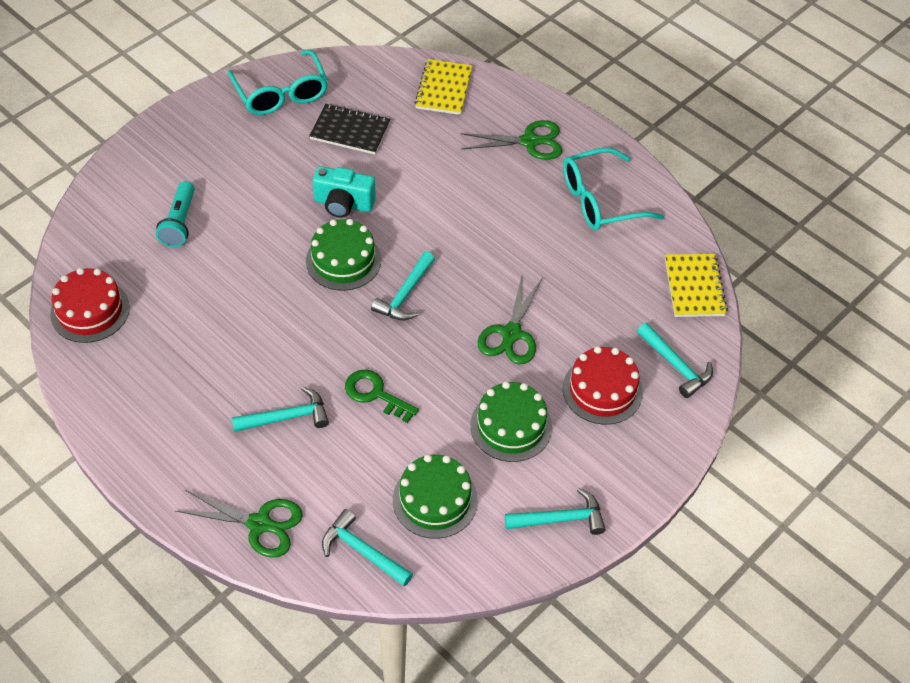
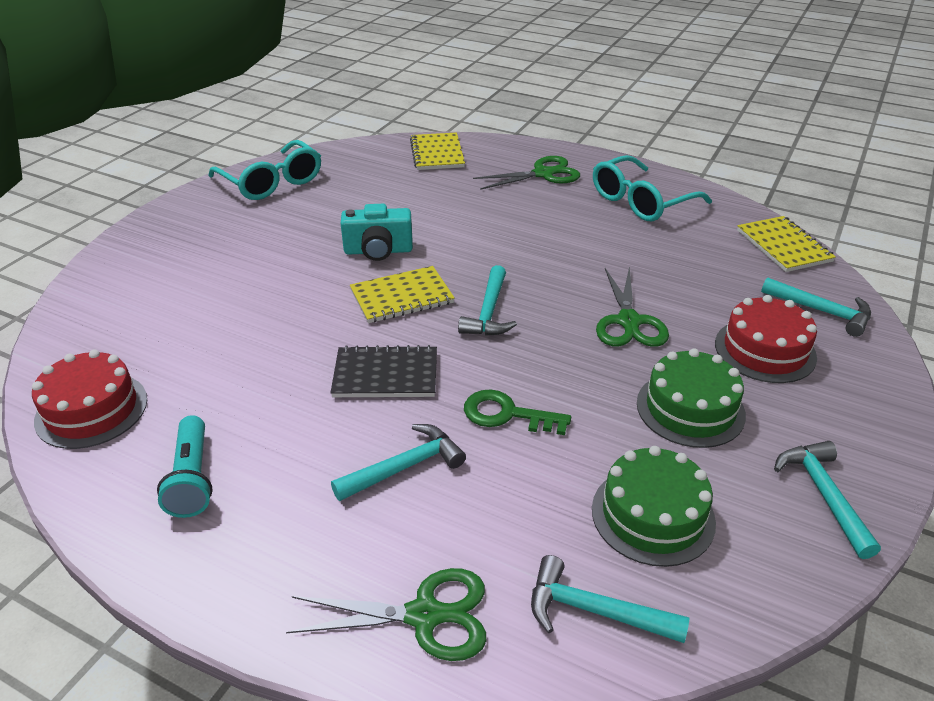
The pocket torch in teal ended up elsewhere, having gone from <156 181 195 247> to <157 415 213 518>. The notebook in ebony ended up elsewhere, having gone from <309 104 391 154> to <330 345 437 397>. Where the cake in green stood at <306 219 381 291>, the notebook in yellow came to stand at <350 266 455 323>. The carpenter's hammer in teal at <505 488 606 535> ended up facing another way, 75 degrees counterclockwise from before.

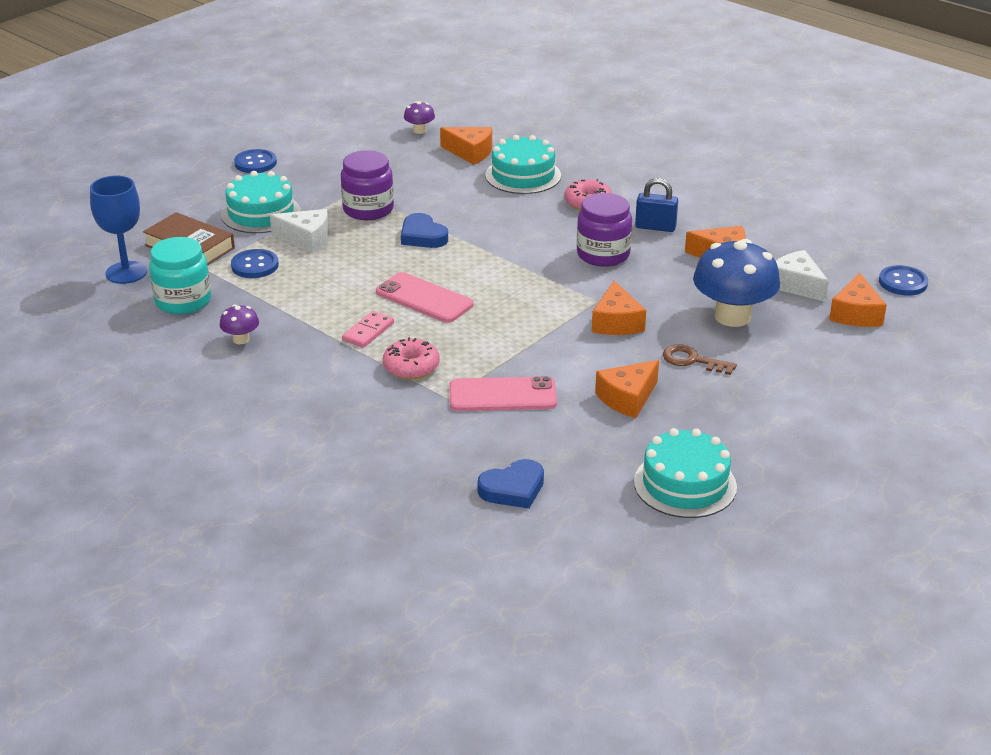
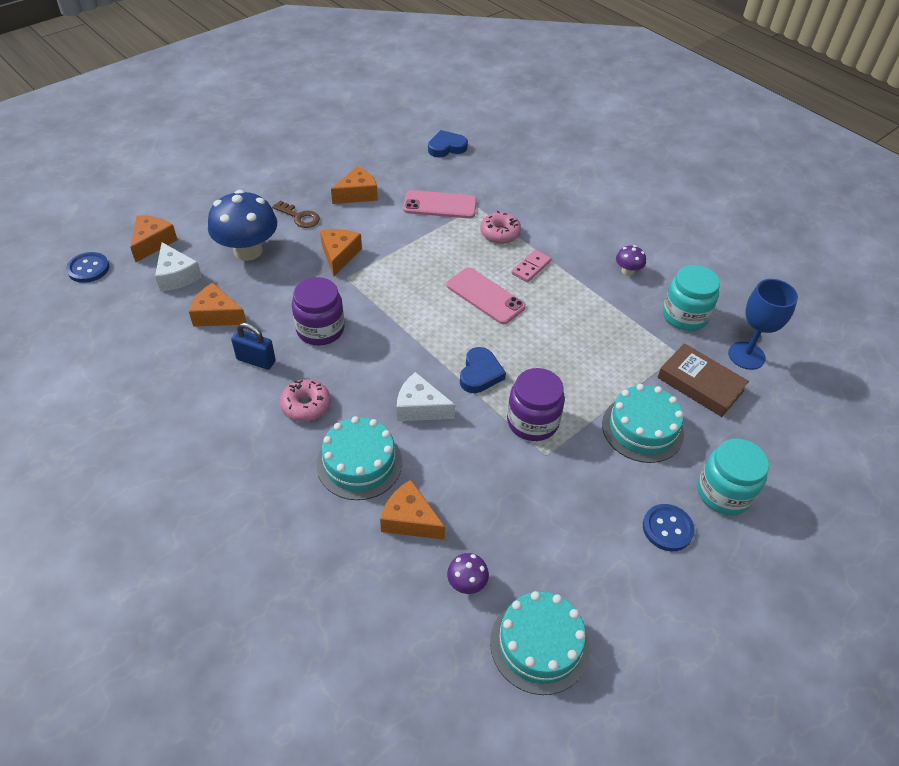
The second view lost the button in cobalt at <231 249 279 278>. The second view gained the preserve jar in teal at <698 439 769 515>. The cheese in snow-white ended up elsewhere, having gone from <270 209 329 253> to <397 372 455 421>. The cake in teal ended up elsewhere, having gone from <634 428 737 518> to <490 591 589 695>. The heart in cobalt at <401 213 448 248> ended up facing another way, 45 degrees clockwise from before.

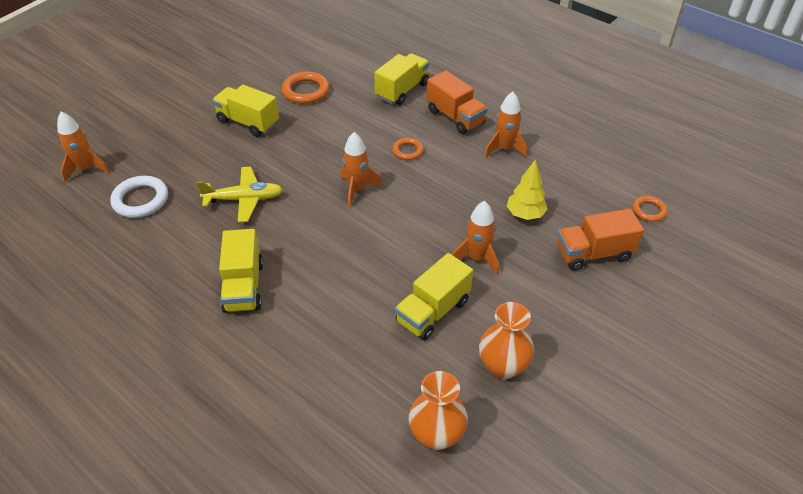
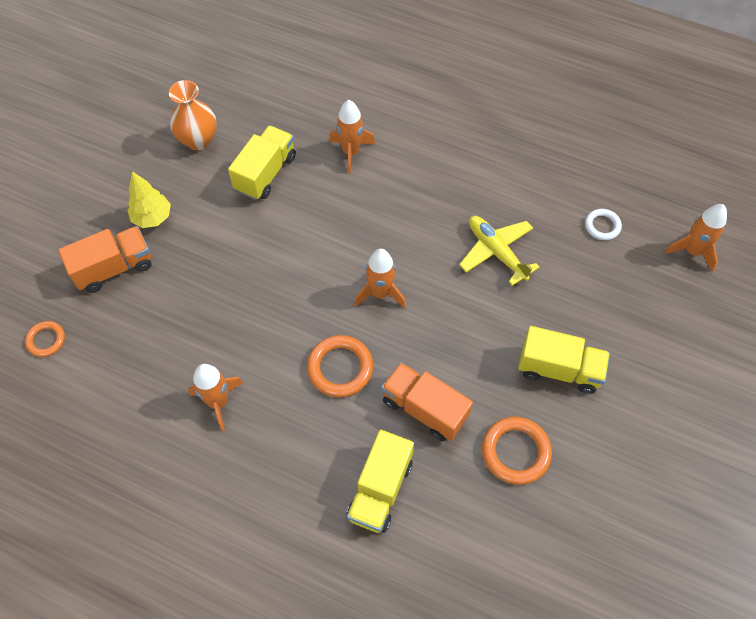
The second view lost the toy truck in yellow at <219 229 263 313>. The second view lost the vase in orange-coloured at <409 371 468 450>. The toy truck in orange-coloured ended up elsewhere, having gone from <427 71 487 134> to <381 362 473 441>. The spaceship in orange-coloured ended up elsewhere, having gone from <452 201 499 275> to <329 100 375 174>. The toy tree in yellow ended up elsewhere, having gone from <507 160 547 220> to <128 171 171 228>. The aeroplane in yellow at <197 167 283 222> ended up facing another way, 75 degrees clockwise from before. The size of the ring in snow-white at <110 176 168 218> changed by a factor of 0.60. The size of the ring in orange-coloured at <392 138 423 160> changed by a factor of 1.68.

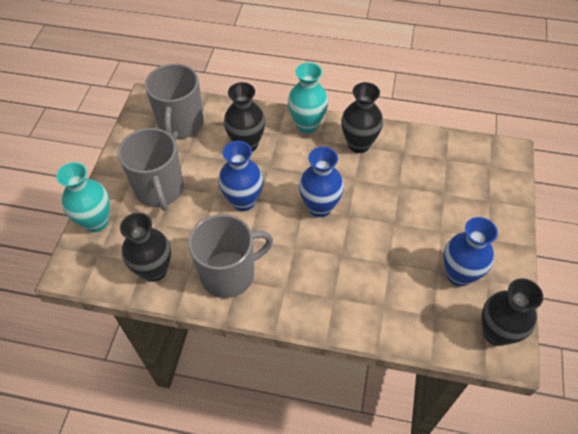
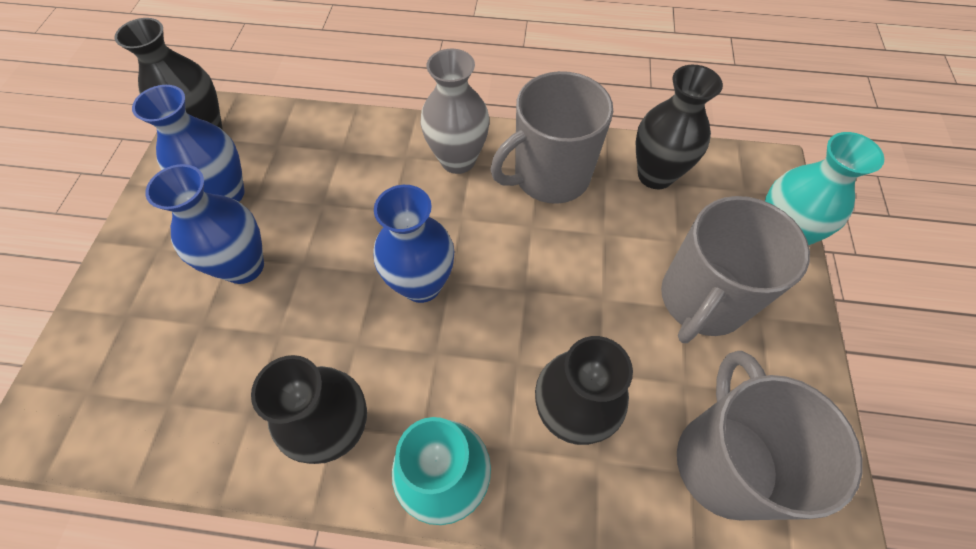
The second view gained the vase in grey at <421 49 490 174>. The vase in cobalt ended up elsewhere, having gone from <218 141 263 211> to <145 164 264 284>. The mug in grey at <118 128 184 211> ended up facing another way, 120 degrees counterclockwise from before.

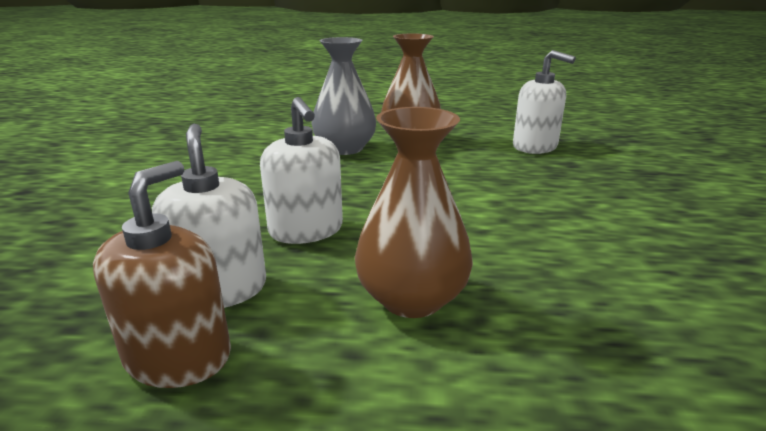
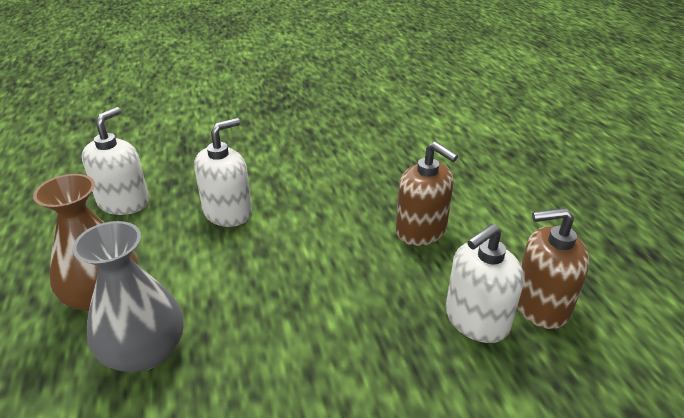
The soap dispenser in snow-white ended up elsewhere, having gone from <260 97 343 244> to <194 118 252 227>. Where the vase in brown stood at <355 107 473 318>, the soap dispenser in brown came to stand at <396 142 458 246>.

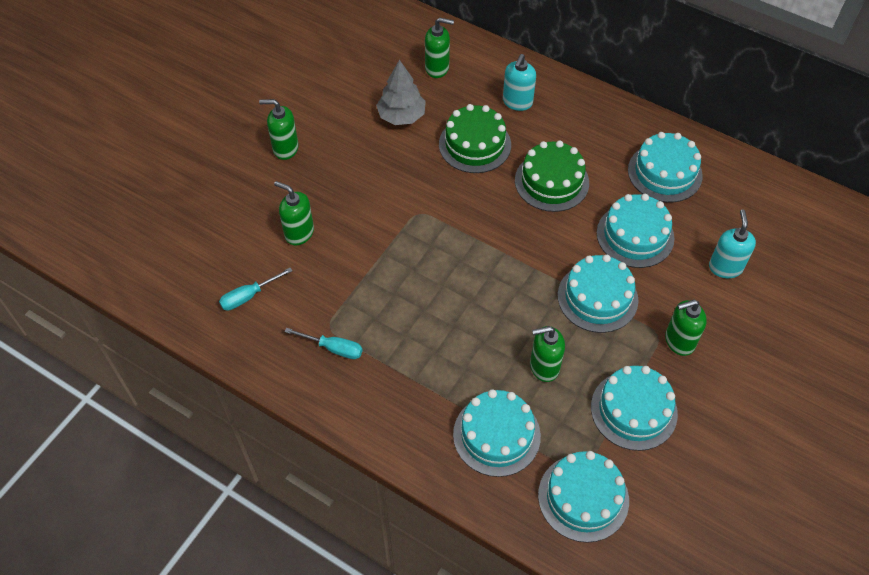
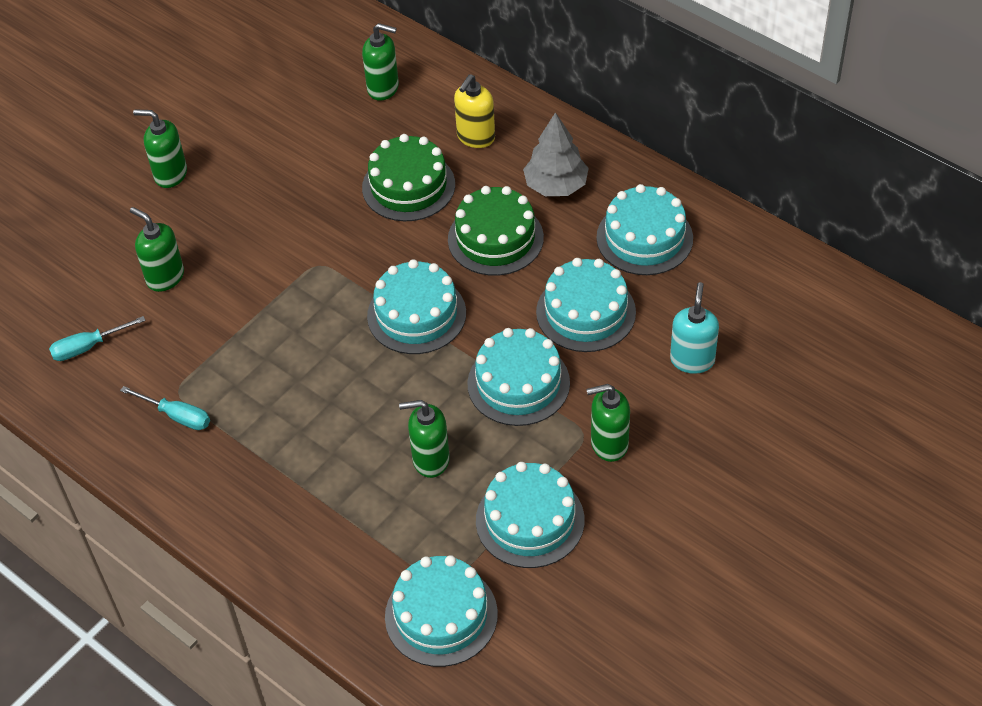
The toy tree in grey ended up elsewhere, having gone from <376 60 426 125> to <523 112 589 196>. The cake in teal ended up elsewhere, having gone from <453 389 541 477> to <367 259 466 354>. What was the soap dispenser in teal at <503 54 536 111> turned into the soap dispenser in yellow at <454 74 495 148>.

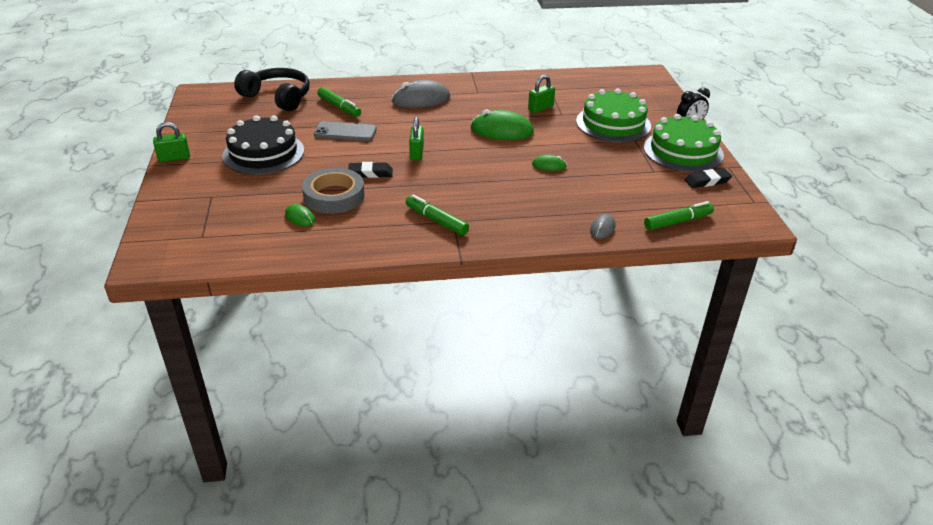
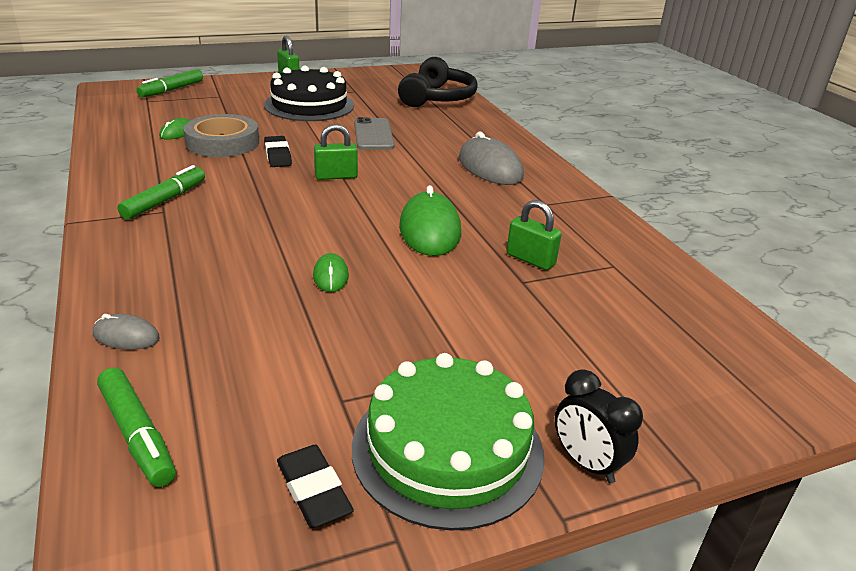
The second view lost the cake in green at <576 89 651 143>. The felt pen in green ended up elsewhere, having gone from <317 87 361 117> to <137 69 203 98>.

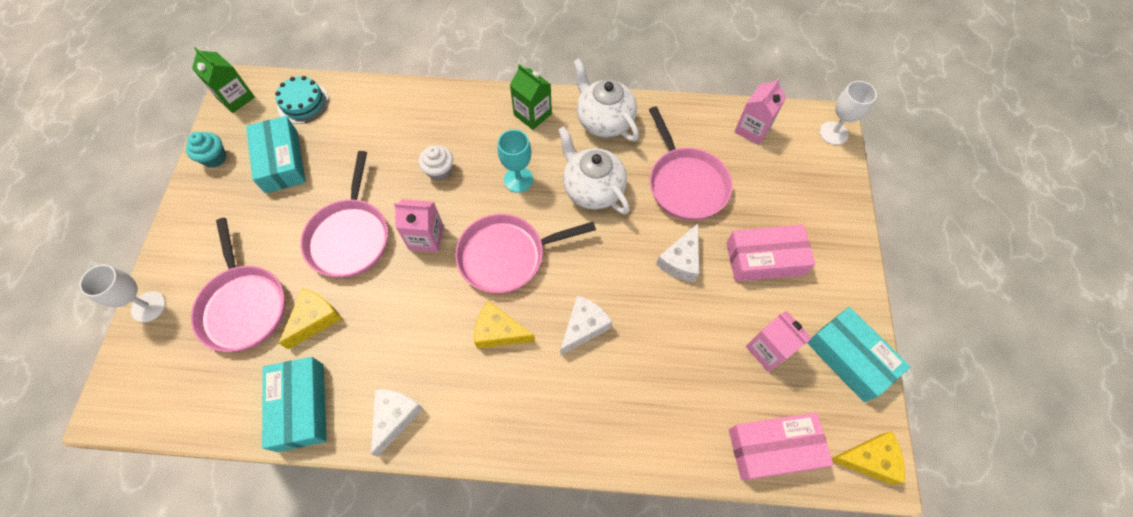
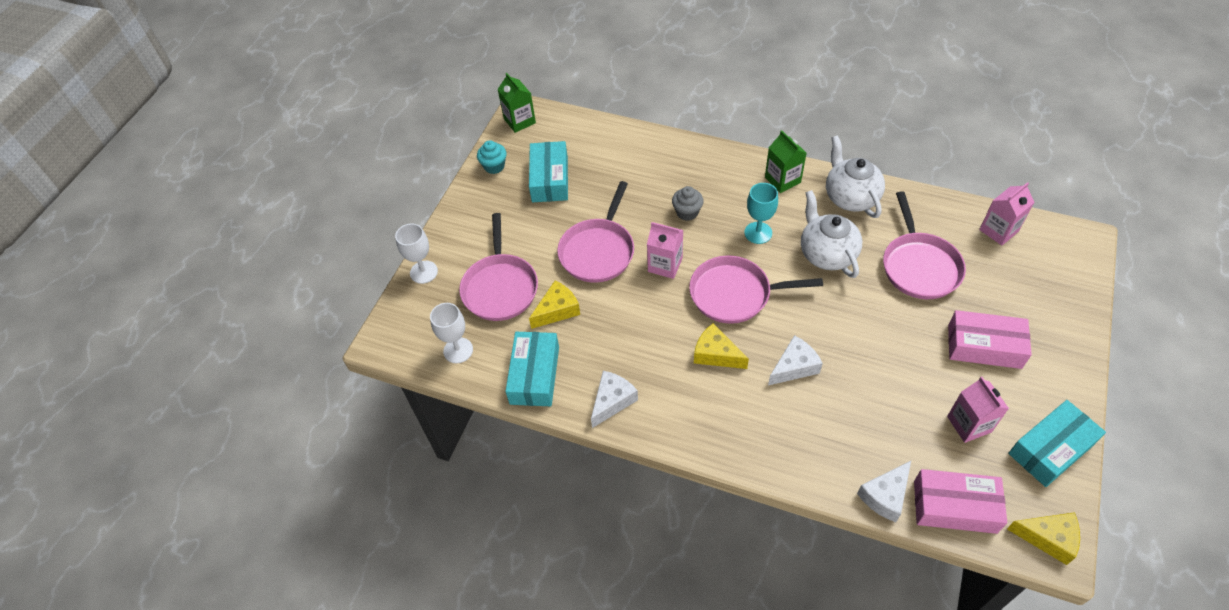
The second view lost the cake in teal at <275 76 329 124>. The cheese in snow-white ended up elsewhere, having gone from <656 224 699 282> to <857 461 911 522>. The chalice in snow-white ended up elsewhere, having gone from <819 81 877 145> to <430 303 473 363>. What was the fairy cake in snow-white at <419 145 453 181> turned into the fairy cake in grey at <672 186 704 221>. The package in teal at <807 307 910 402> ended up facing another way, 75 degrees clockwise from before.

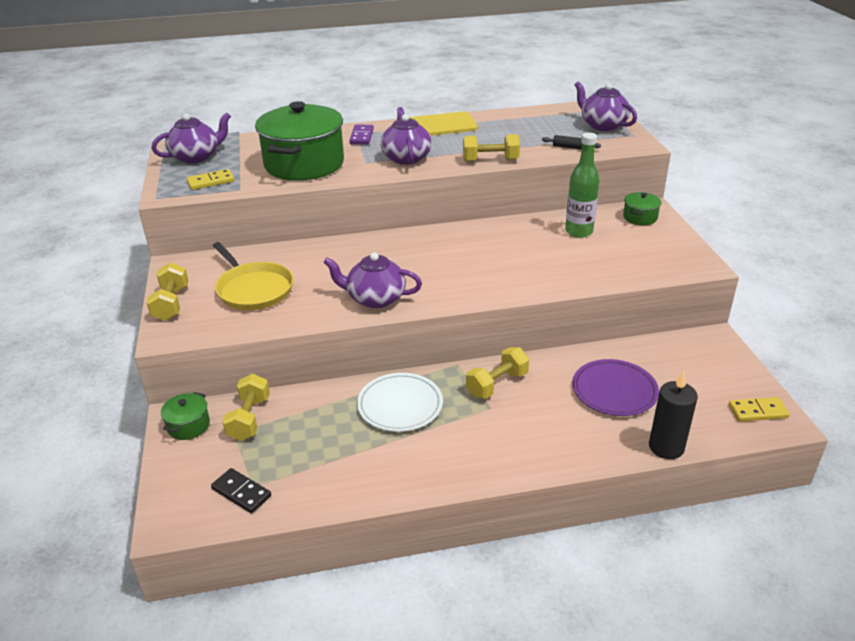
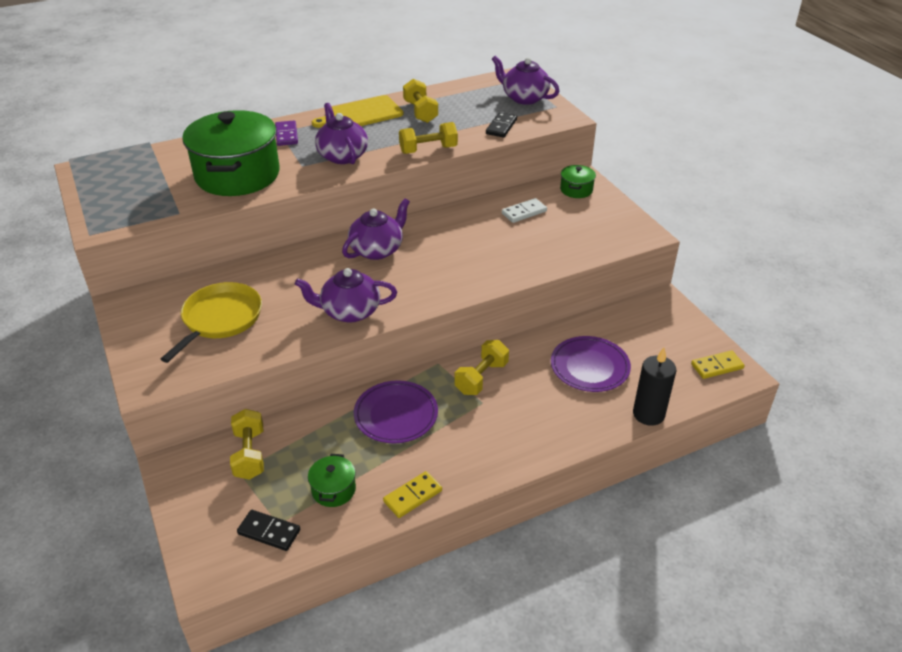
The dumbbell in yellow ended up elsewhere, having gone from <147 262 188 321> to <403 79 438 123>. The tea pot in royal purple ended up elsewhere, having gone from <152 113 231 163> to <342 198 410 260>. The stockpot in green ended up elsewhere, having gone from <161 392 210 440> to <308 454 356 507>. The domino in yellow ended up elsewhere, having gone from <187 169 234 190> to <383 471 442 518>. Where the dough roller in ebony stood at <542 135 601 150>, the domino in ebony came to stand at <486 112 517 137>. Where the drink bottle in green stood at <565 133 599 238>, the domino in snow-white came to stand at <502 198 547 223>. What was the flat dish in snow-white at <357 373 443 432> turned into the flat dish in royal purple at <354 380 438 443>. The frying pan in yellow at <213 242 294 310> ended up facing another way, 105 degrees counterclockwise from before.

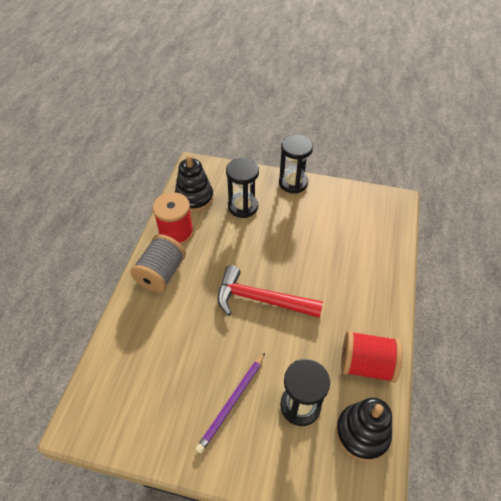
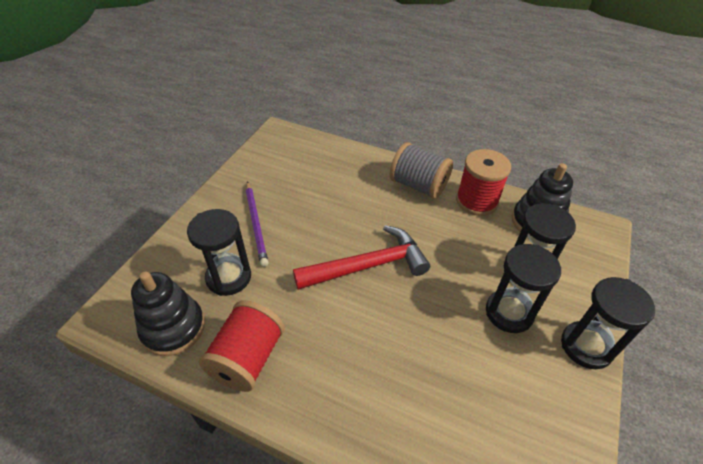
The second view gained the sandglass in ebony at <486 244 561 333>. The wooden pencil in royal purple at <196 353 265 453> ended up facing another way, 150 degrees counterclockwise from before. The carpenter's hammer in crimson at <218 265 323 318> ended up facing another way, 45 degrees clockwise from before.

